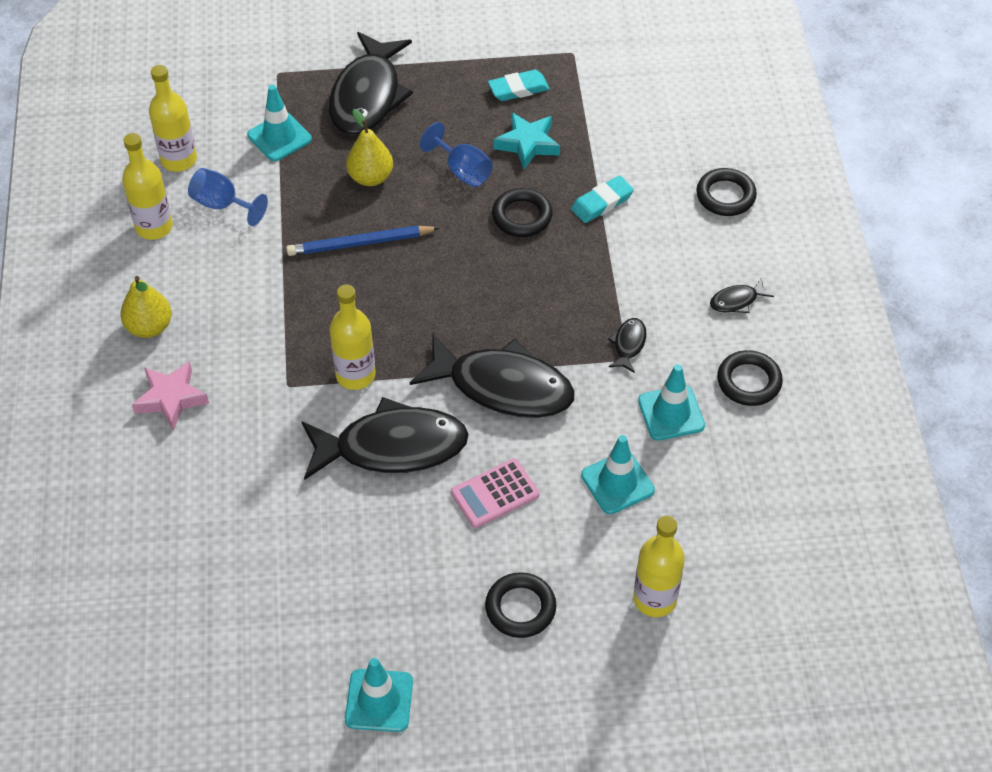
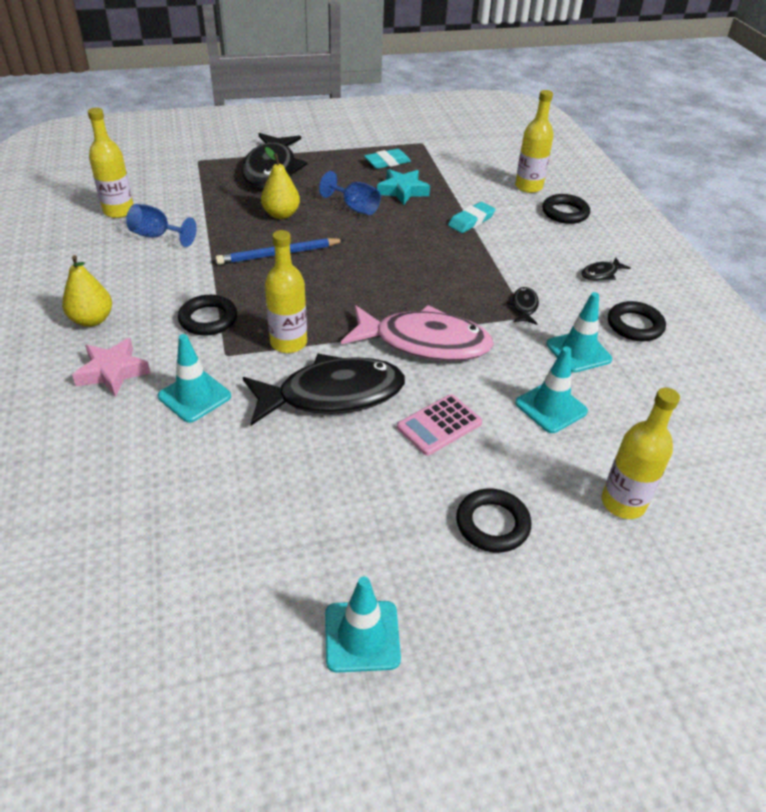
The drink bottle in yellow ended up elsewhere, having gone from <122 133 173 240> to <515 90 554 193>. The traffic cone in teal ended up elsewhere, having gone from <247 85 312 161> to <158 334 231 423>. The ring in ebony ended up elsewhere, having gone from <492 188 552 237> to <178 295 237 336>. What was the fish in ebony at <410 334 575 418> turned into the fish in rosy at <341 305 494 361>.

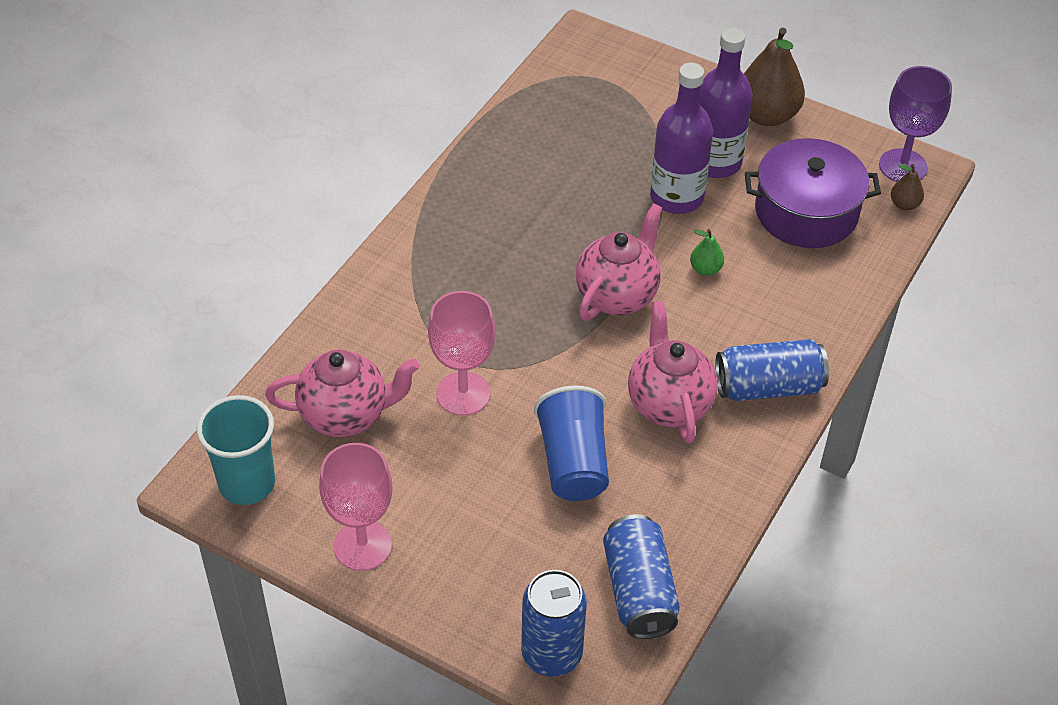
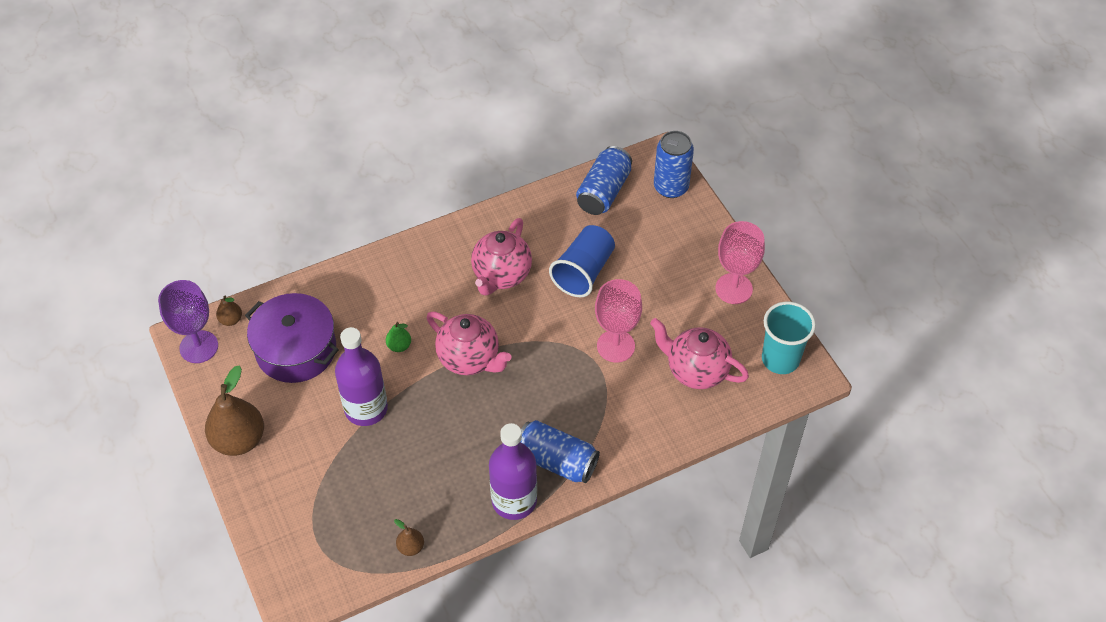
The second view gained the pear in brown at <394 519 424 556>. The drink bottle in royal purple ended up elsewhere, having gone from <700 27 753 178> to <489 423 537 520>. The can in cobalt ended up elsewhere, having gone from <715 339 829 401> to <520 420 600 483>. The tea pot in rosy at <576 203 662 321> ended up facing another way, 120 degrees counterclockwise from before.

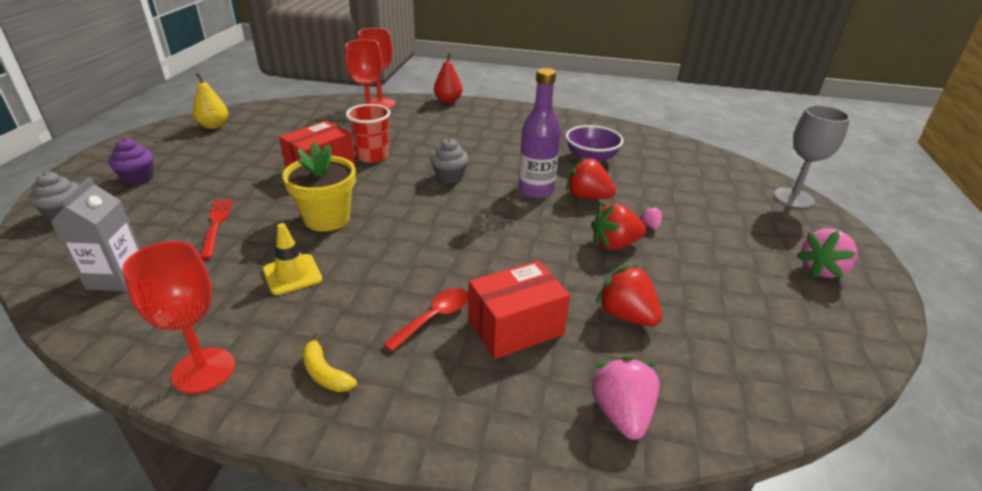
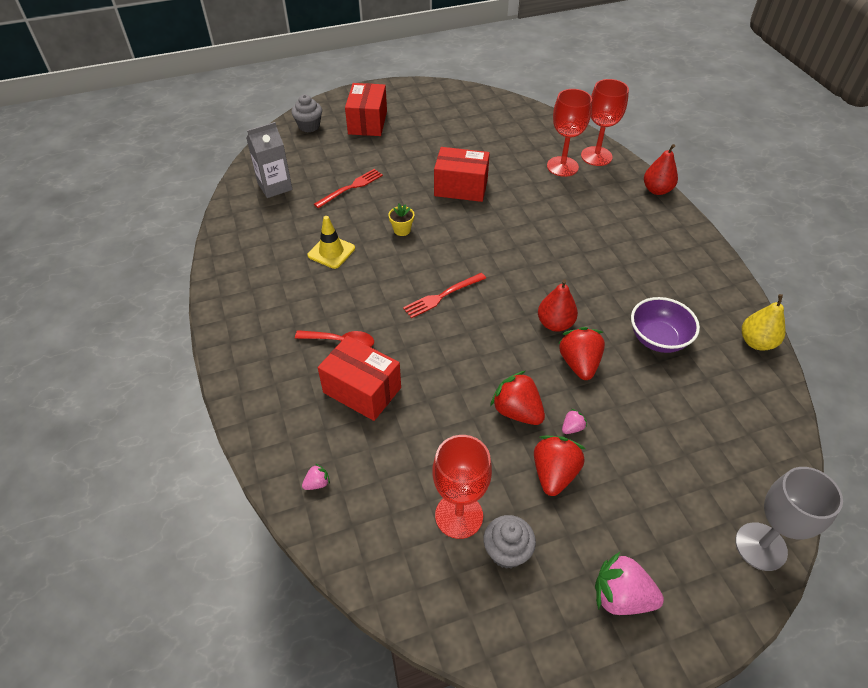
The second view lost the banana fruit in yellow at <303 333 357 392>. The second view lost the cup in crimson at <346 104 390 163>. The second view gained the table fork in crimson at <403 273 486 318>. The chalice in crimson ended up elsewhere, having gone from <122 241 235 394> to <432 435 492 539>. The pear in yellow ended up elsewhere, having gone from <193 73 228 129> to <742 294 785 350>. The fairy cake in grey ended up elsewhere, having gone from <430 138 469 184> to <484 515 536 569>. The toy strawberry in crimson ended up elsewhere, having gone from <596 265 662 327> to <534 436 585 496>. Where the fairy cake in royal purple stood at <108 138 153 186>, the package in crimson came to stand at <345 83 387 136>. Where the drink bottle in royal purple stood at <518 68 561 198>, the pear in crimson came to stand at <538 279 578 332>. The size of the potted plant in yellow at <282 142 356 232> changed by a factor of 0.46. The size of the toy strawberry in rosy at <590 356 659 440> changed by a factor of 0.47.

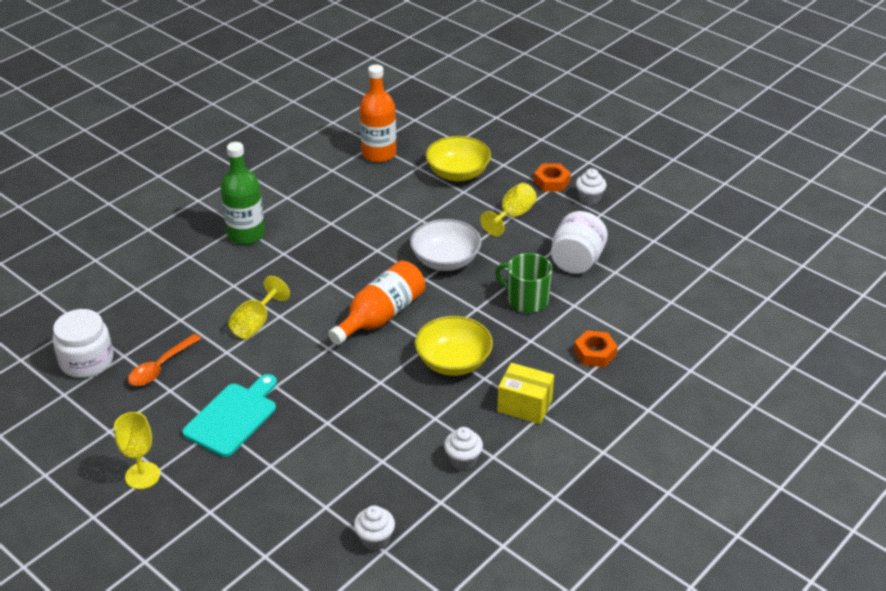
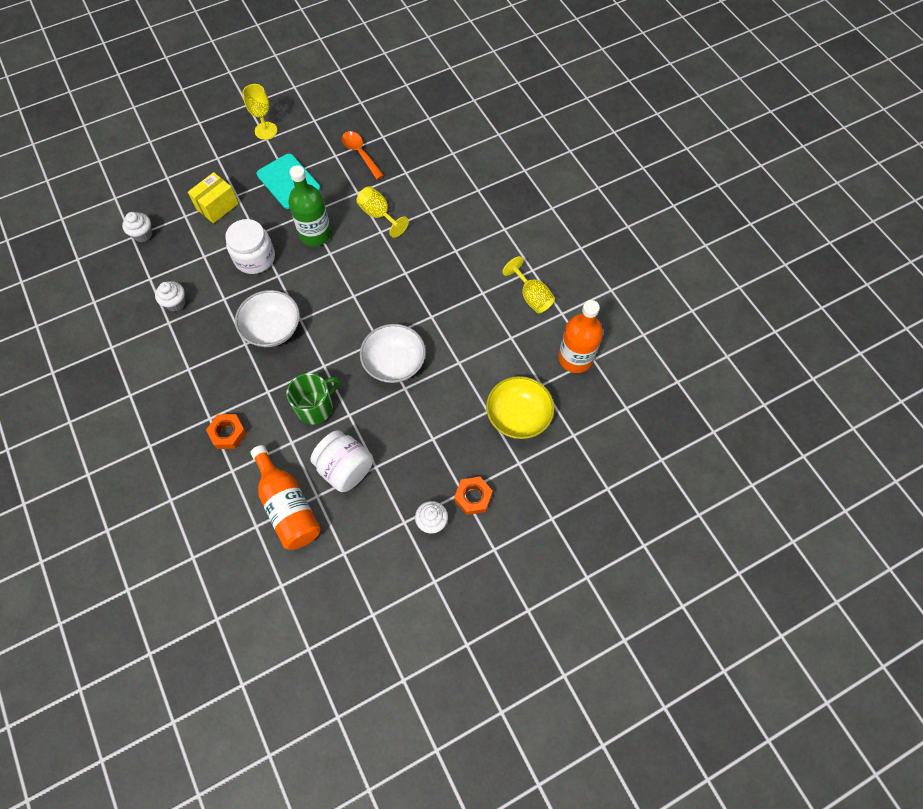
The preserve jar in snow-white ended up elsewhere, having gone from <53 309 114 378> to <225 219 275 274>. The drink bottle in green ended up elsewhere, having gone from <221 142 265 245> to <288 165 331 246>. The drink bottle in orange-coloured ended up elsewhere, having gone from <328 260 425 345> to <251 445 321 550>. The chalice in yellow ended up elsewhere, having gone from <480 183 537 236> to <502 256 555 313>. The package in yellow ended up elsewhere, having gone from <497 363 554 424> to <188 172 239 223>. What was the deep dish in yellow at <415 316 493 376> turned into the deep dish in snow-white at <235 290 300 347>.

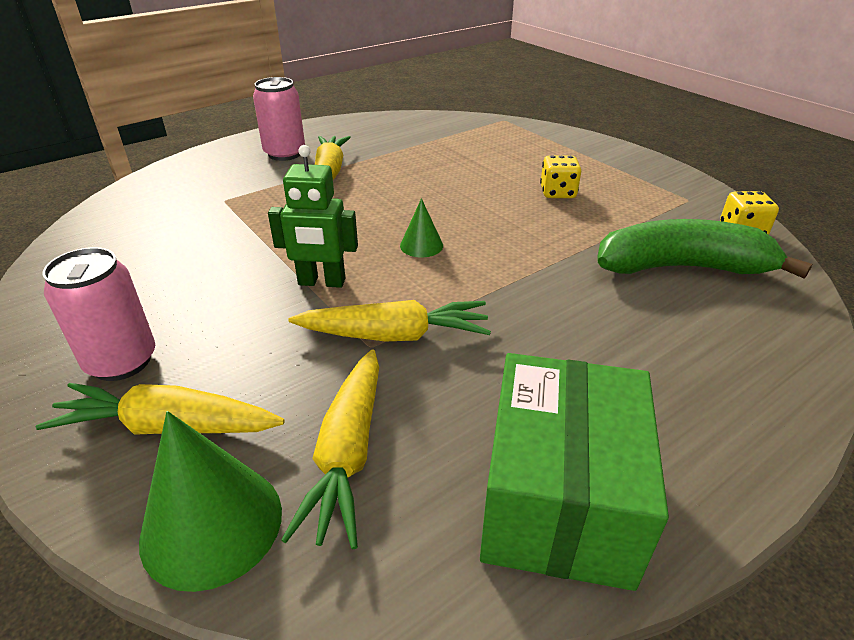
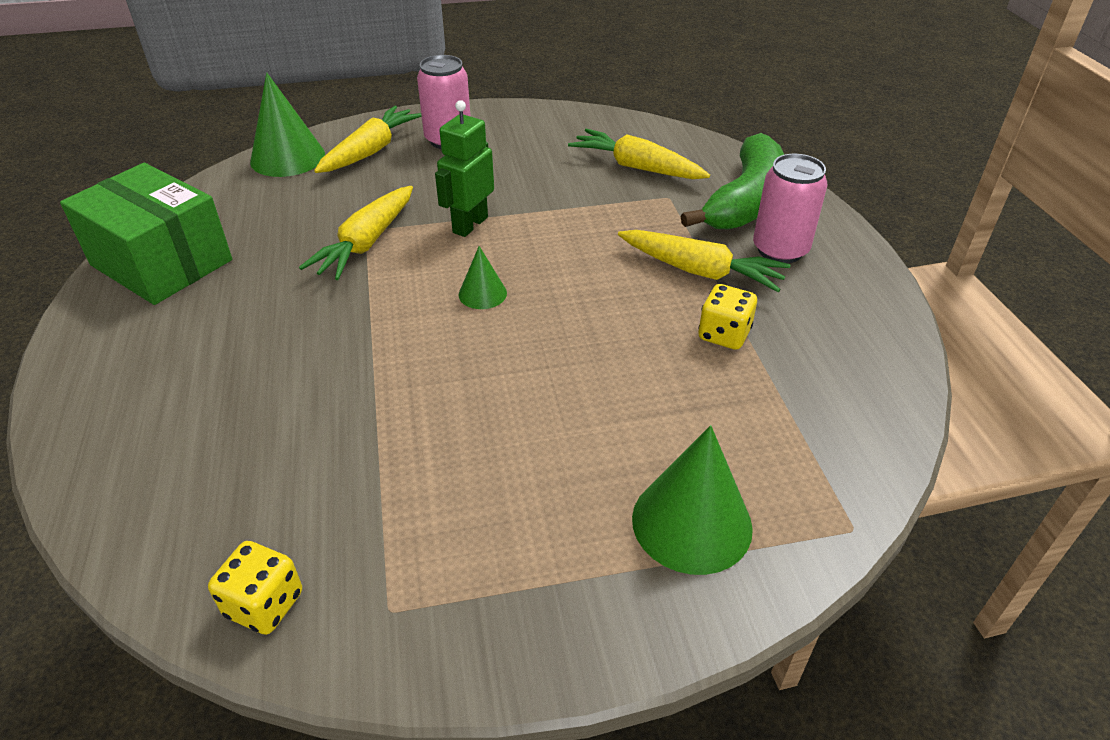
The second view gained the solid cone in green at <632 425 753 575>. The carrot in yellow ended up elsewhere, having gone from <281 349 379 549> to <568 129 710 179>. The game die in yellow ended up elsewhere, having gone from <540 155 581 198> to <698 284 757 350>. The banana fruit in green ended up elsewhere, having gone from <597 219 812 279> to <681 133 784 229>.

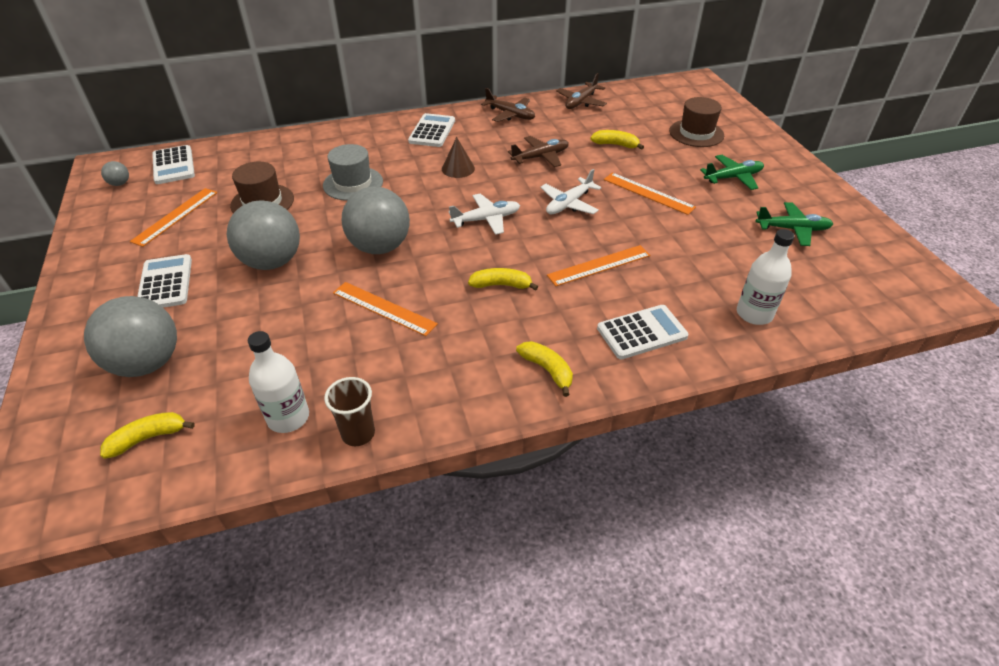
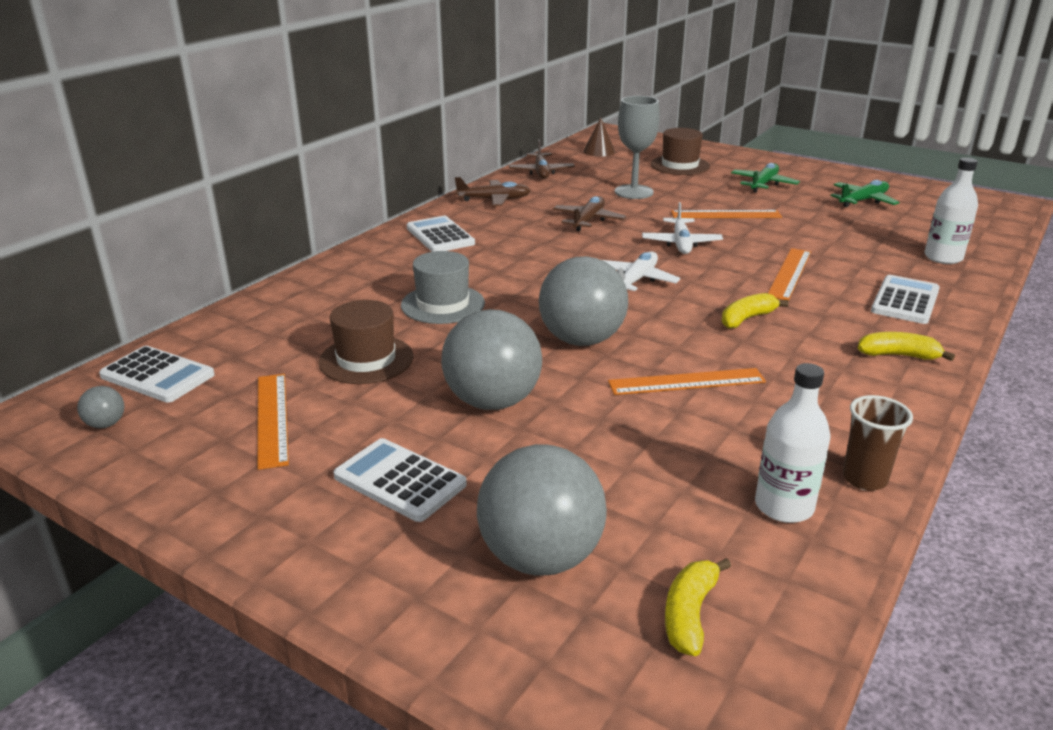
The solid cone in brown ended up elsewhere, having gone from <442 137 475 178> to <583 118 615 157>. Where the banana fruit in yellow stood at <590 130 644 150>, the chalice in grey came to stand at <615 96 660 199>.

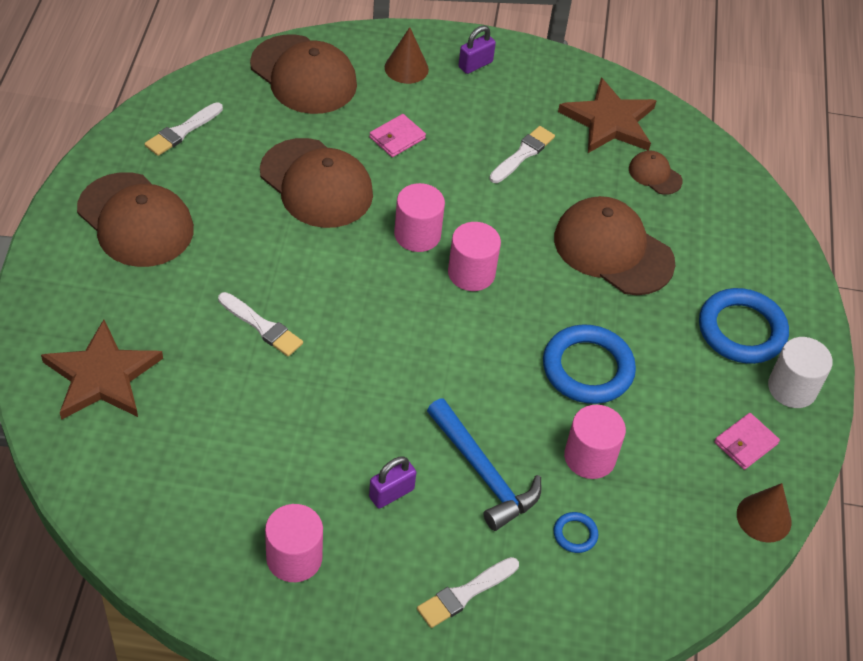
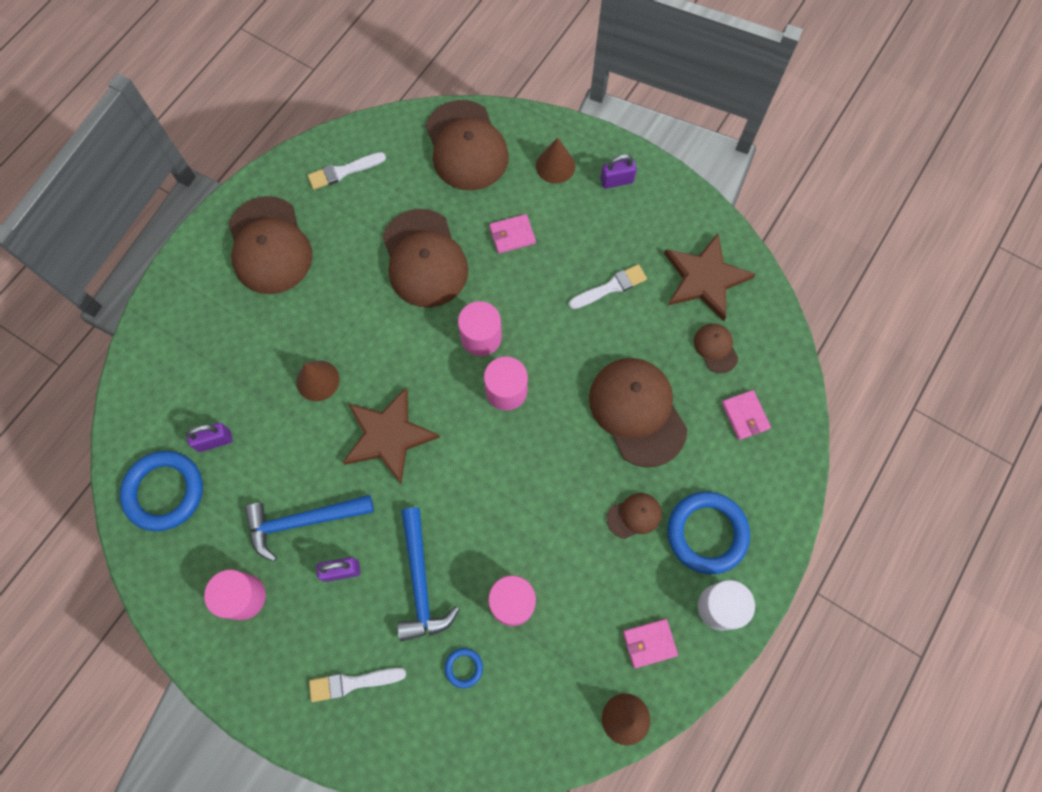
The second view gained the padlock in royal purple at <186 423 232 452>. The second view gained the carpenter's hammer in cobalt at <245 495 374 562>. The second view gained the cap in brown at <607 493 662 539>. The second view gained the wallet in rosy at <722 390 771 440>. The five-pointed star in brown ended up elsewhere, having gone from <41 319 163 420> to <342 387 440 484>. The ring in cobalt ended up elsewhere, having gone from <543 324 636 404> to <120 451 203 531>. Where the paintbrush in snow-white stood at <218 292 303 357>, the solid cone in brown came to stand at <296 360 340 401>.

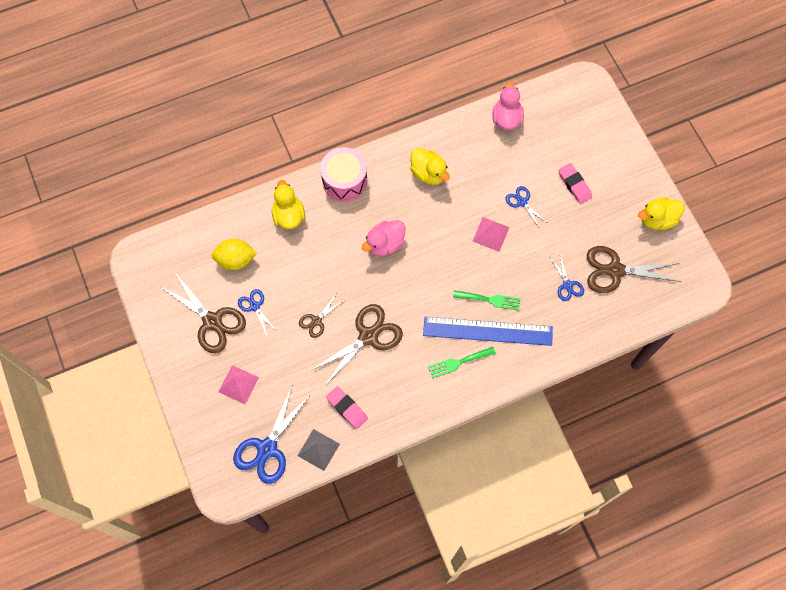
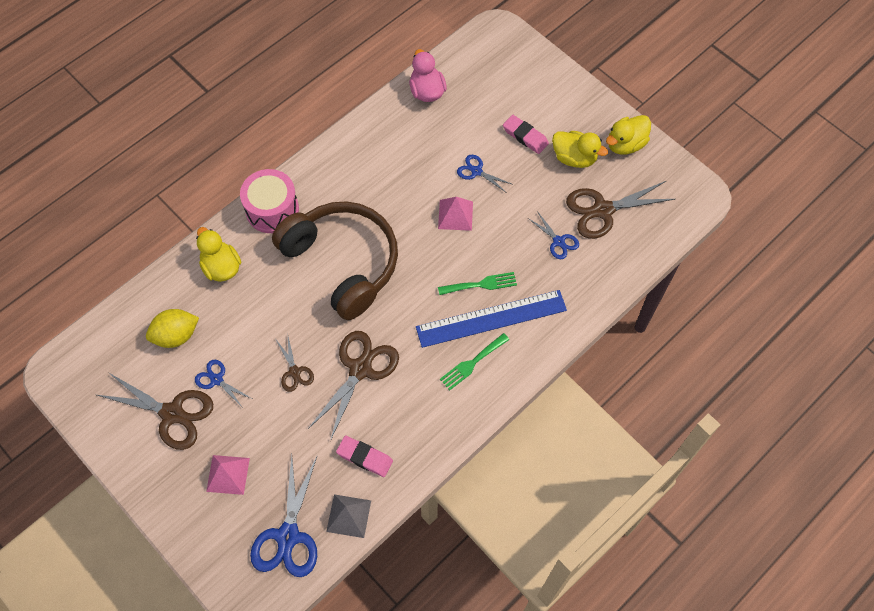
The toy duck in yellow ended up elsewhere, having gone from <410 148 450 185> to <552 131 608 168>. Where the toy duck in rosy stood at <362 220 405 256>, the headphones in brown came to stand at <272 201 398 320>. The shears in brown at <299 295 343 338> ended up facing another way, 45 degrees counterclockwise from before.

